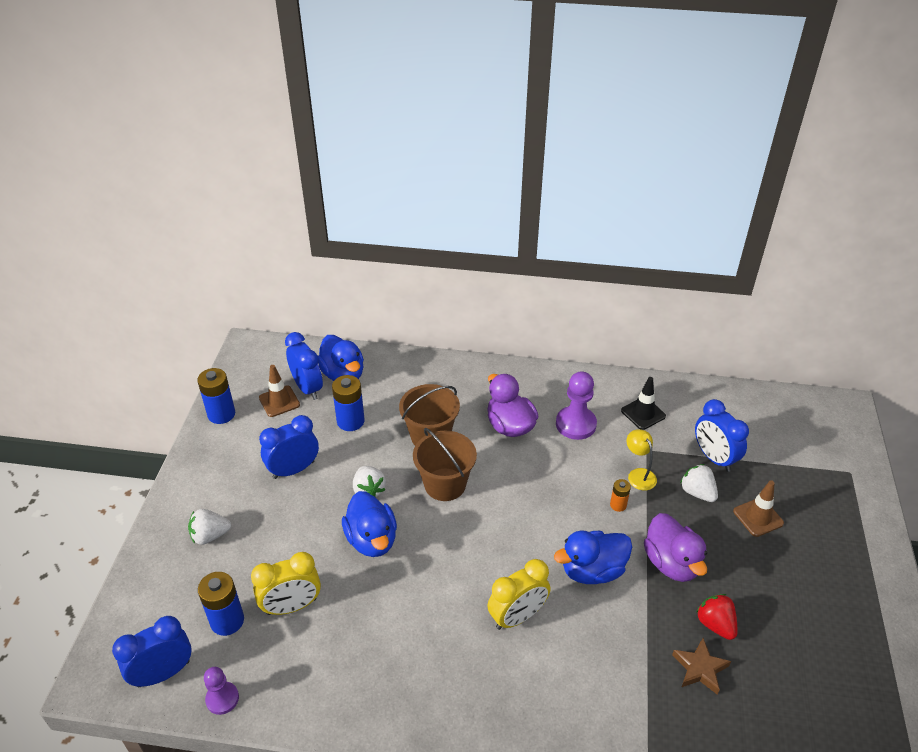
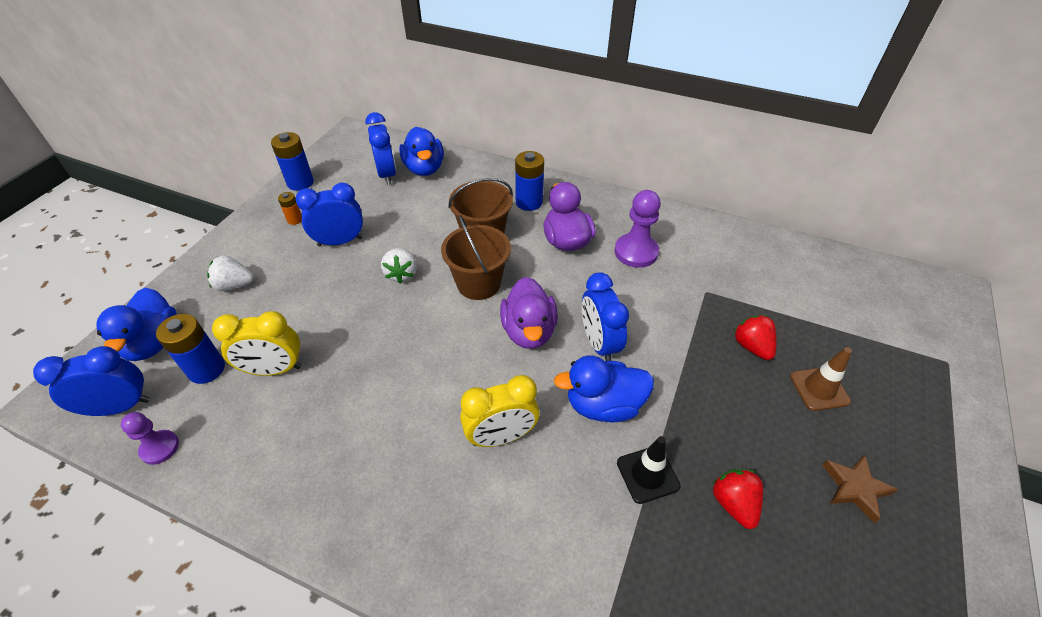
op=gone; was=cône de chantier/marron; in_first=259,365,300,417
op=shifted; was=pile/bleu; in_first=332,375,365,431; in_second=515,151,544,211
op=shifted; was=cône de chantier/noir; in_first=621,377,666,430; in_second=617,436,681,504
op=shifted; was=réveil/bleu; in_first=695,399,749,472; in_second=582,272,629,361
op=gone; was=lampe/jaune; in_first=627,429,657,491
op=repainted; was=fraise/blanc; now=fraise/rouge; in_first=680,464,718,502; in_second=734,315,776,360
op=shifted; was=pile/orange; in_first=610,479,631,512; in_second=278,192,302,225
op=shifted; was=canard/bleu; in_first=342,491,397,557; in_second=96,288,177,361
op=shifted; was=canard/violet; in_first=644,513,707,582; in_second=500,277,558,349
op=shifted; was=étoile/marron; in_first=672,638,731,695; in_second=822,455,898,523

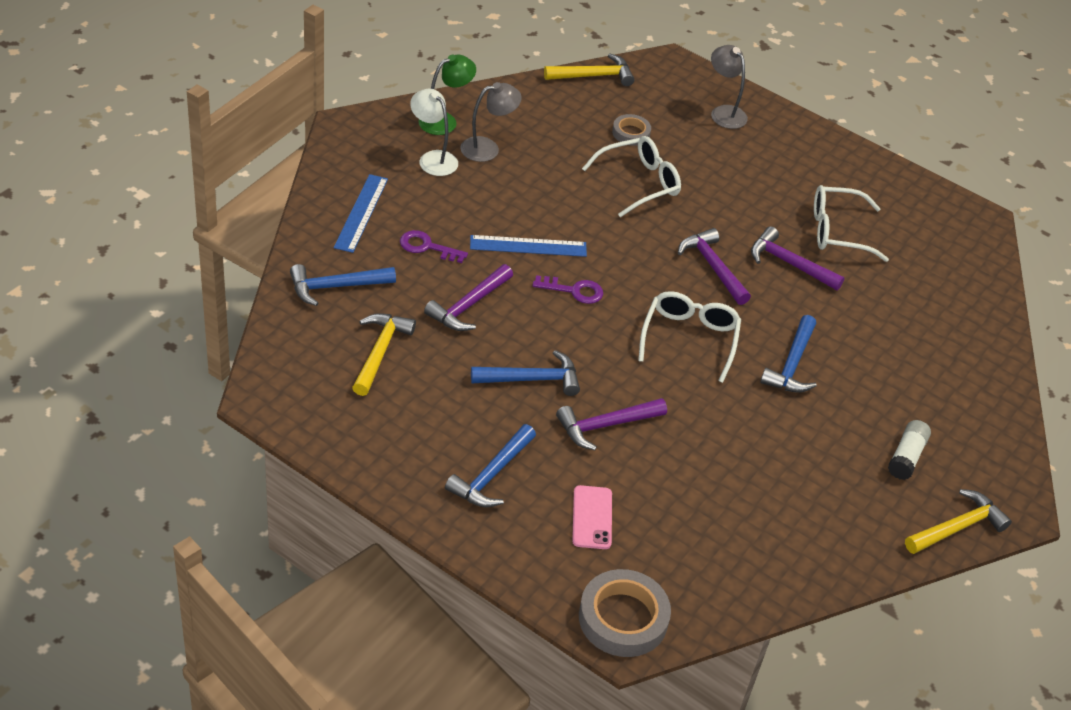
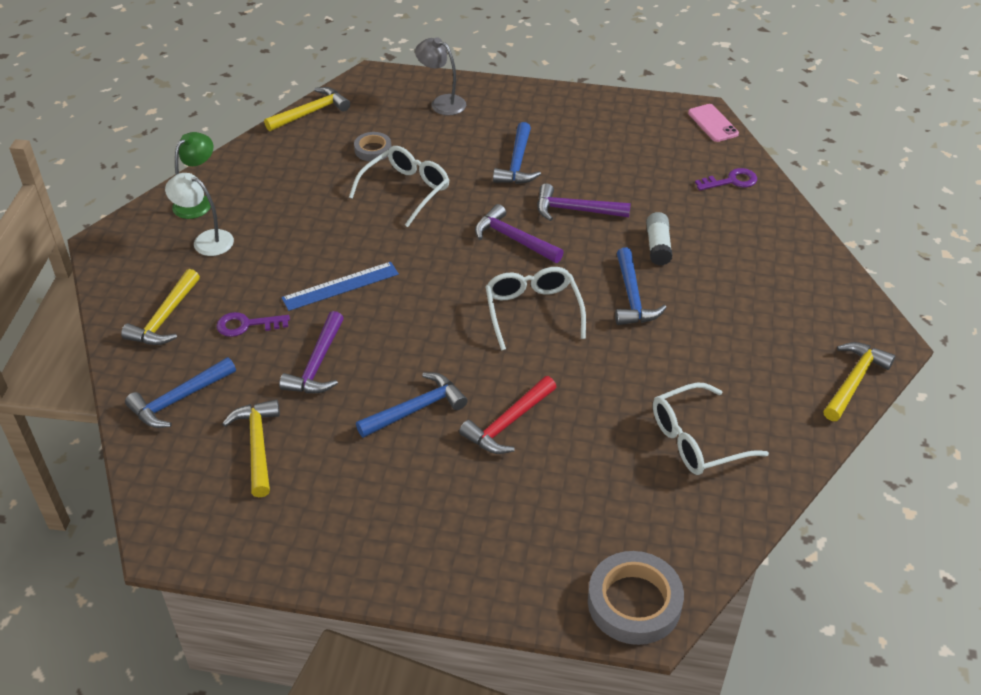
op=gone; was=lampe/gris; in_first=460,82,522,162
op=swapped; was=règle/bleu; now=marteau/jaune; in_first=334,174,388,253; in_second=121,269,200,345
op=shifted; was=lunettes/blanc; in_first=814,185,889,262; in_second=653,383,769,475
op=shifted; was=clé/violet; in_first=532,275,603,304; in_second=695,168,757,191
op=repainted; was=marteau/violet; now=marteau/rouge; in_first=556,398,667,450; in_second=459,376,556,454
op=shifted; was=bâton de colle/blanc; in_first=888,420,931,480; in_second=646,212,673,265
op=shifted; was=marteau/bleu; in_first=445,424,536,507; in_second=493,122,541,184
op=shifted; was=téléphone/rose; in_first=572,485,612,549; in_second=688,104,739,142

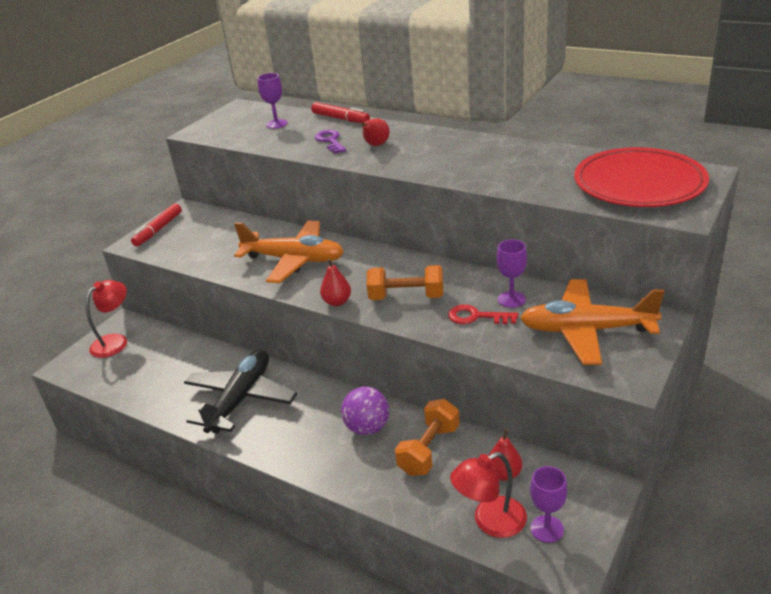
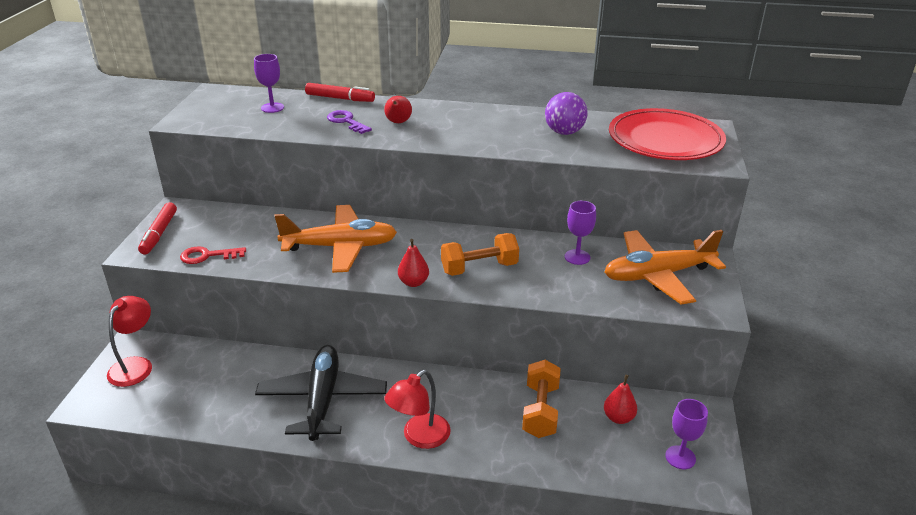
op=shifted; was=clé/rouge; in_first=448,304,518,324; in_second=180,246,246,264
op=shifted; was=balle/violet; in_first=341,387,389,435; in_second=545,92,587,135
op=shifted; was=lampe/rouge; in_first=450,452,527,538; in_second=384,370,451,449

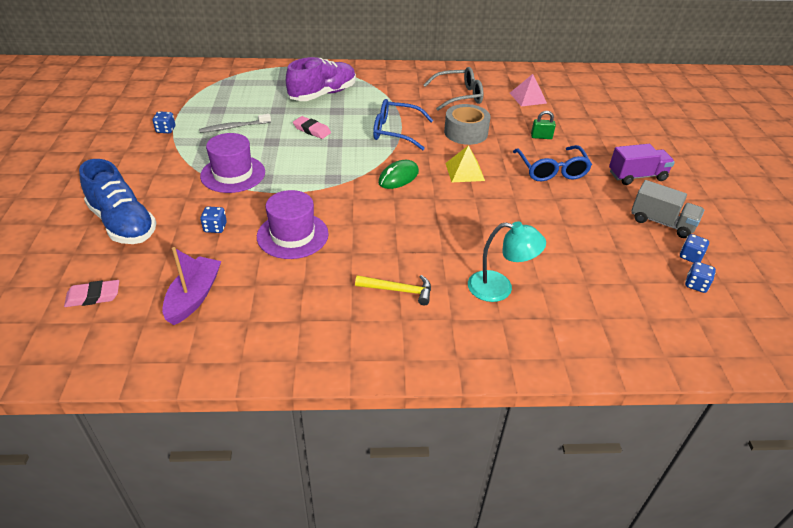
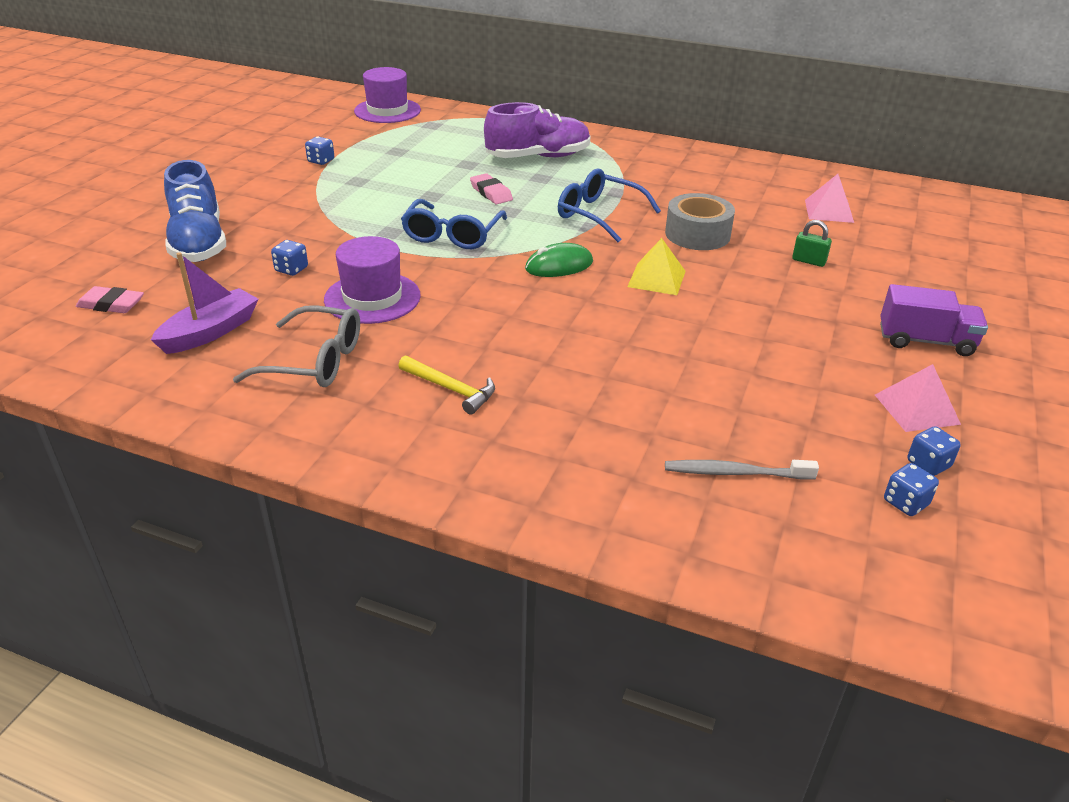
op=shifted; was=lunettes/gris; in_first=424,67,483,111; in_second=233,305,360,387
op=shifted; was=brosse à dents/gris; in_first=199,114,271,133; in_second=665,460,819,480
op=shifted; was=chapeau/violet; in_first=200,133,265,193; in_second=354,67,421,123
op=shifted; was=lunettes/bleu; in_first=513,145,592,181; in_second=401,199,507,249
op=swapped; was=camion/gris; now=pyramide/rose; in_first=631,180,704,238; in_second=875,364,961,432
op=gone; was=lampe/turquoise; in_first=468,221,546,302

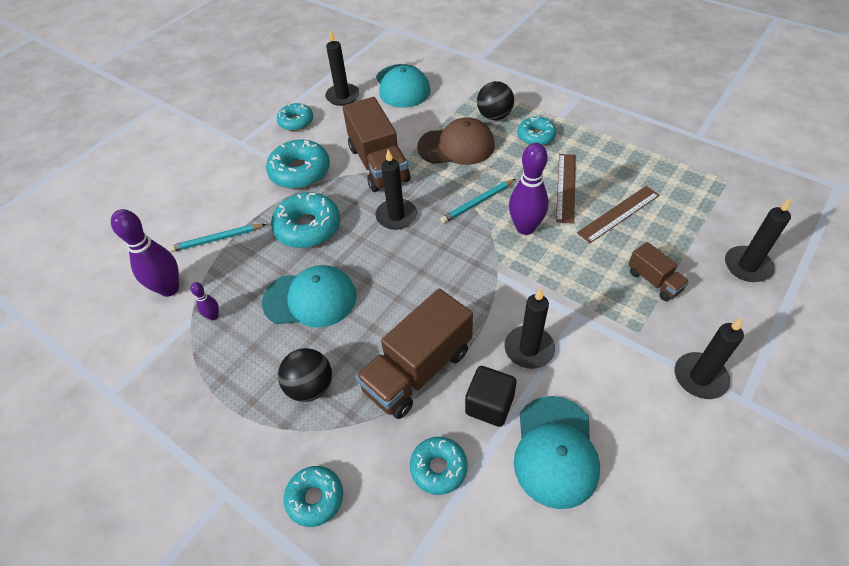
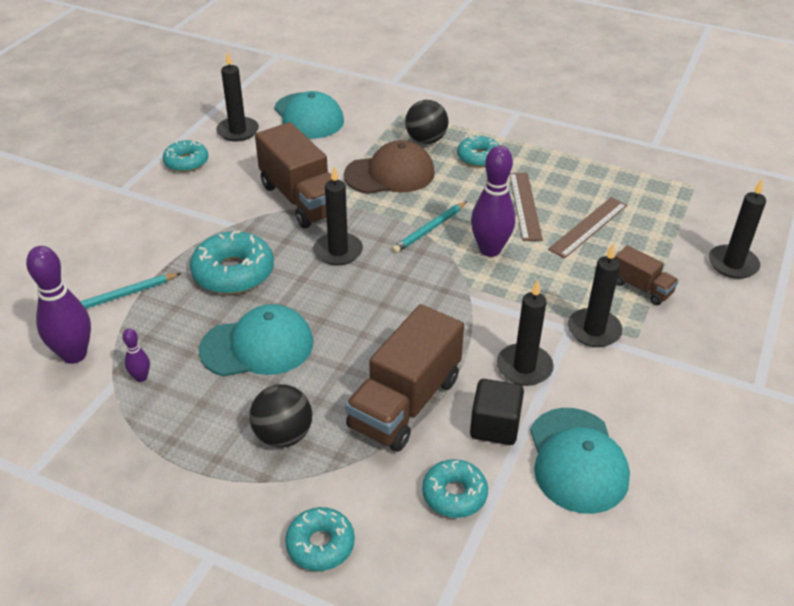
op=gone; was=beignet/turquoise; in_first=266,140,330,189
op=shifted; was=bougie/noir; in_first=675,318,744,399; in_second=568,243,623,347

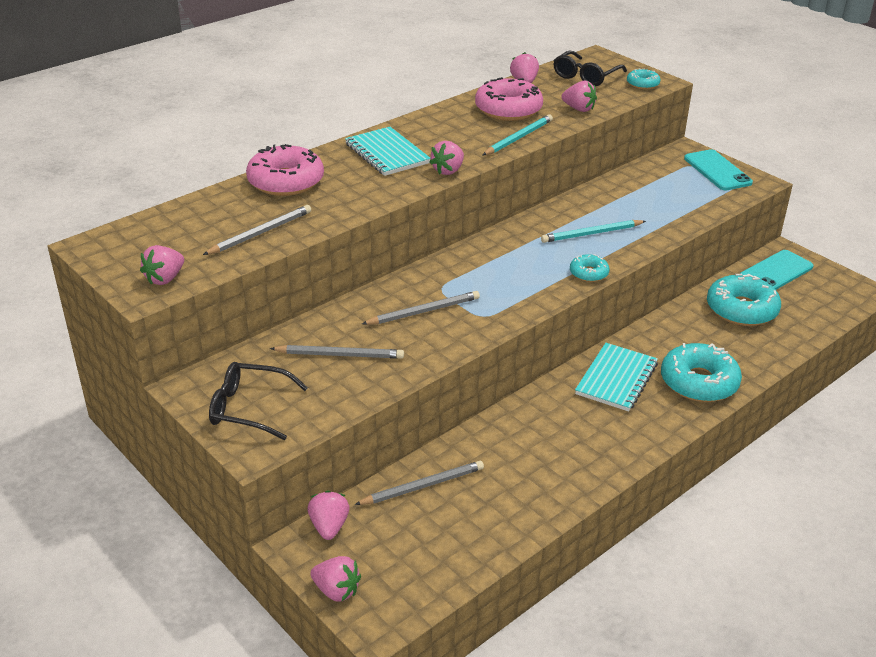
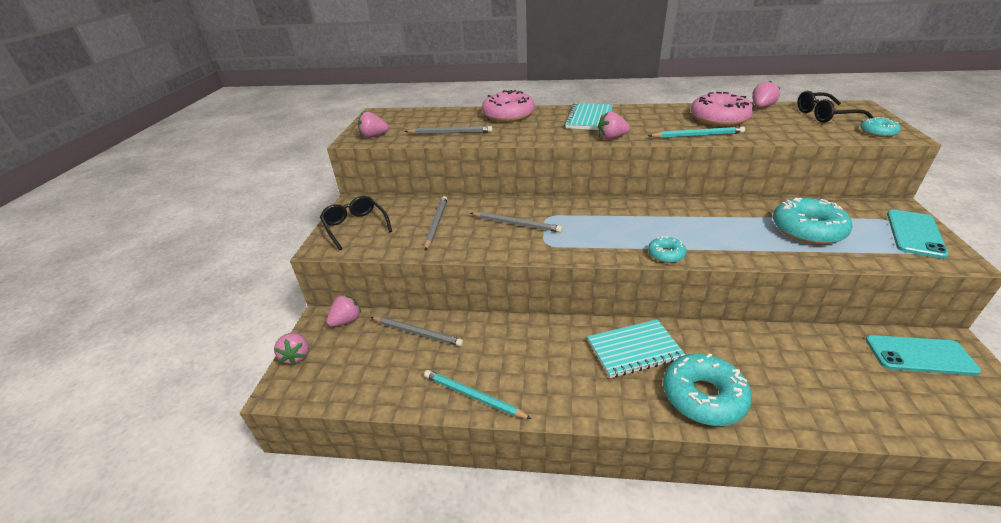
op=gone; was=fraise/rose; in_first=562,81,597,112
op=shifted; was=crayon/turquoise; in_first=541,220,646,243; in_second=424,370,532,419
op=shifted; was=beignet/turquoise; in_first=707,274,781,326; in_second=773,198,852,245
op=rotated; was=crayon/gris; in_first=270,345,404,359; in_second=425,196,448,251; clockwise=-135

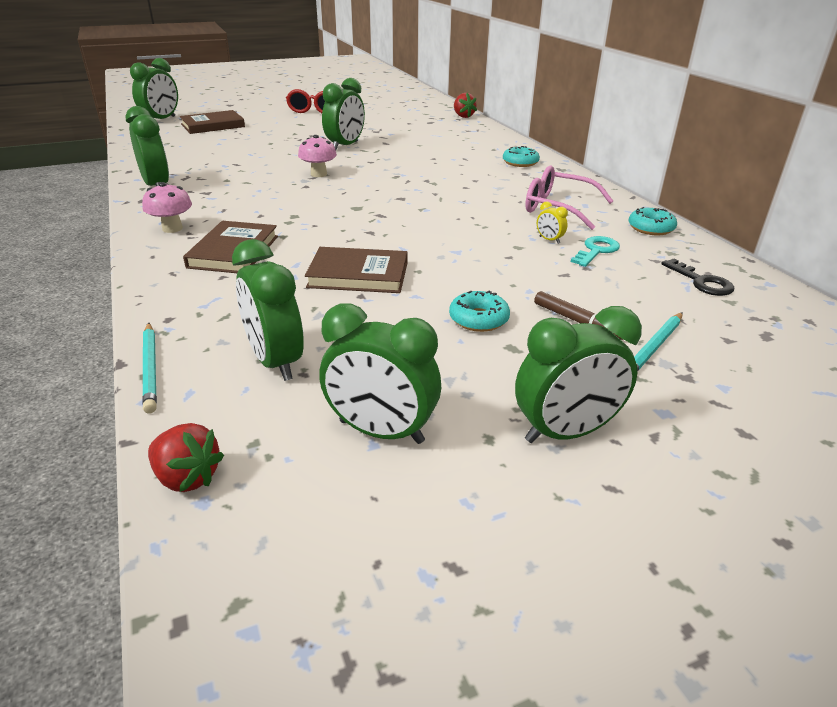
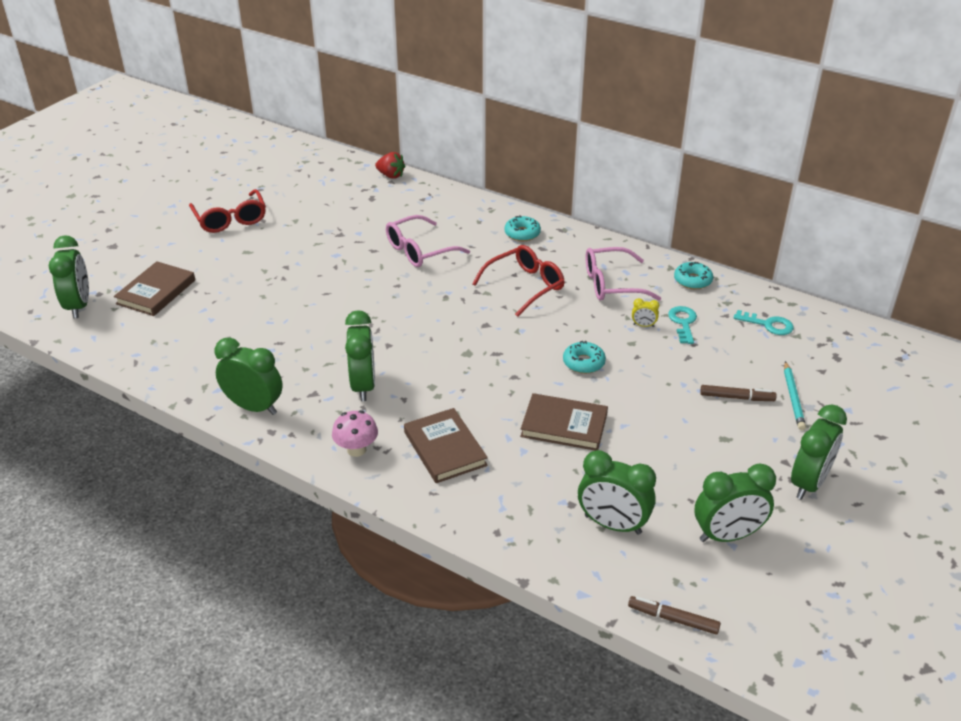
op=shifted; was=réveil/vert; in_first=322,78,365,150; in_second=345,310,375,401
op=gone; was=champignon/rose; in_first=298,135,337,177
op=rotated; was=livre/marron; in_first=305,247,408,293; in_second=520,393,608,451; clockwise=45
op=repainted; was=clé/noir; now=clé/turquoise; in_first=661,259,734,296; in_second=733,310,794,335
op=shifted; was=beignet/turquoise; in_first=449,291,510,332; in_second=563,341,606,374
op=gone; was=crayon/turquoise; in_first=142,323,157,413
op=swapped; was=fraise/rouge; now=feutre/marron; in_first=148,423,224,492; in_second=628,596,721,635
op=new; now=lunettes/rose; in_second=386,215,470,267
op=new; now=lunettes/rouge; in_second=472,245,564,317

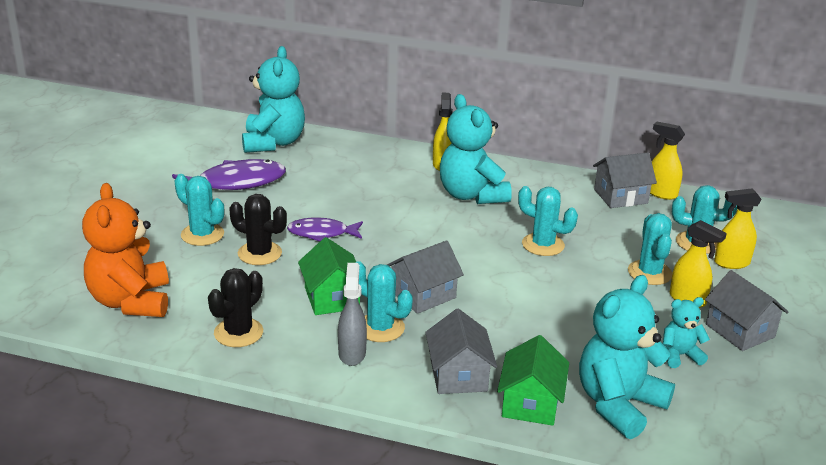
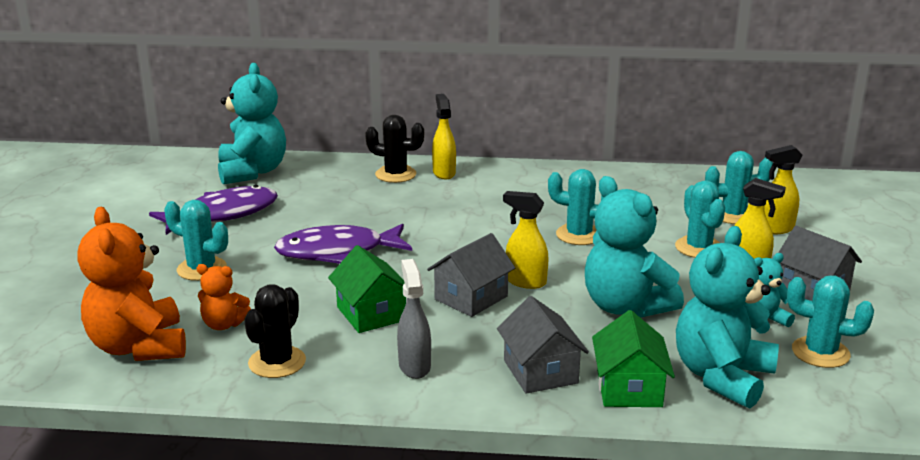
op=shifted; was=ours en peluche/turquoise; in_first=440,94,512,204; in_second=585,176,684,318
op=shifted; was=vaporisateur/jaune; in_first=650,122,685,200; in_second=503,191,549,289
op=gone; was=maison/gris; in_first=593,152,657,208
op=shifted; was=cactus/noir; in_first=229,194,287,265; in_second=365,115,424,183
op=scaled; was=poisson/violet; in_first=287,217,363,242; in_second=274,224,412,264; ratio=1.58
op=shifted; was=cactus/turquoise; in_first=355,261,413,342; in_second=787,276,874,368
op=new; now=ours en peluche/orange; in_second=197,264,251,330

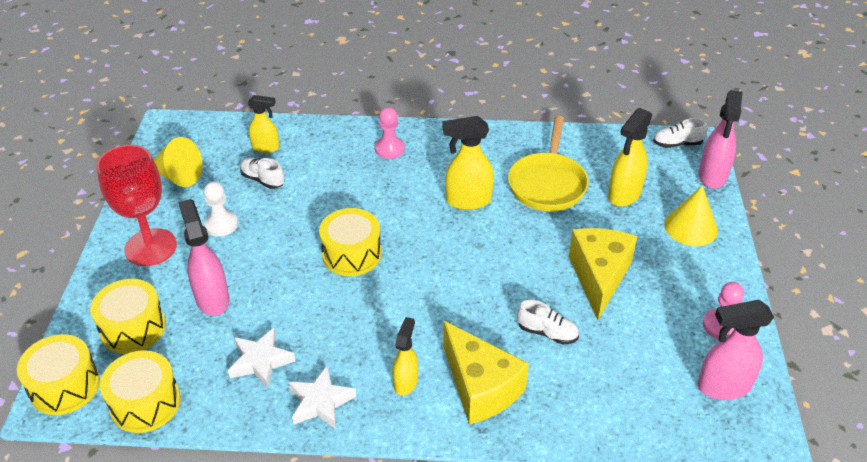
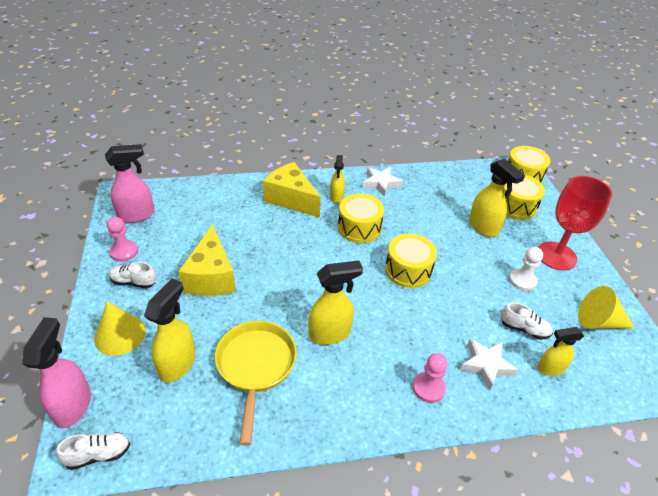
op=repainted; was=vaporisateur/rose; now=vaporisateur/jaune; in_first=178,199,229,316; in_second=469,159,525,237
op=shifted; was=chaussure/blanc; in_first=517,300,579,344; in_second=109,262,157,288
op=shifted; was=étoile/blanc; in_first=228,328,295,388; in_second=460,339,518,390
op=shifted; was=tambour/jaune; in_first=100,350,181,433; in_second=338,194,384,243

